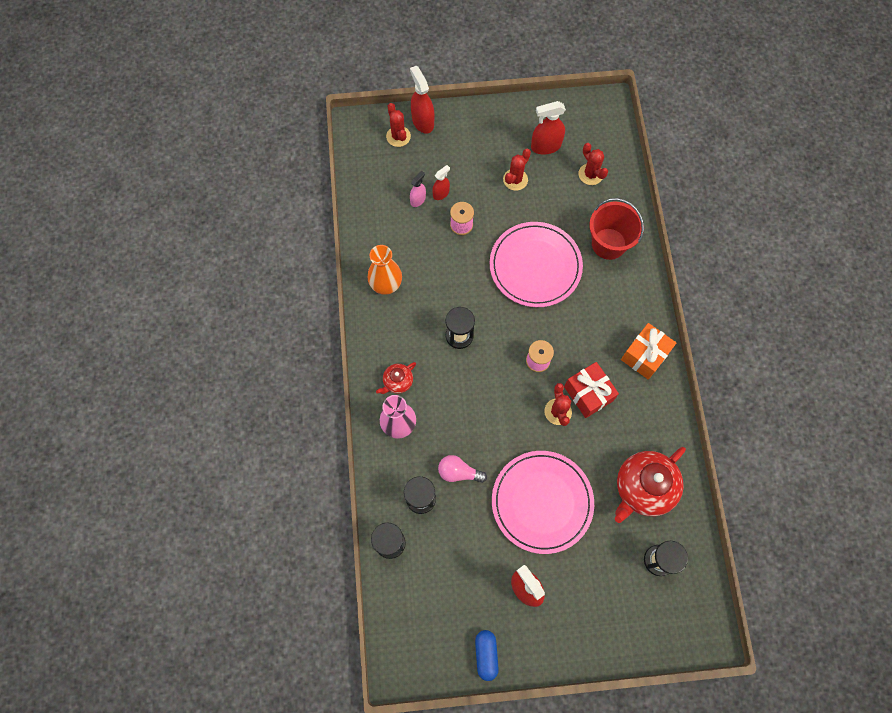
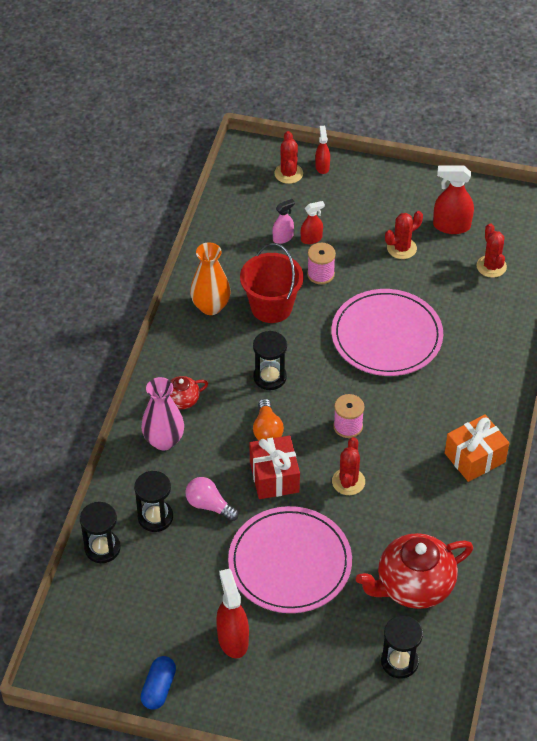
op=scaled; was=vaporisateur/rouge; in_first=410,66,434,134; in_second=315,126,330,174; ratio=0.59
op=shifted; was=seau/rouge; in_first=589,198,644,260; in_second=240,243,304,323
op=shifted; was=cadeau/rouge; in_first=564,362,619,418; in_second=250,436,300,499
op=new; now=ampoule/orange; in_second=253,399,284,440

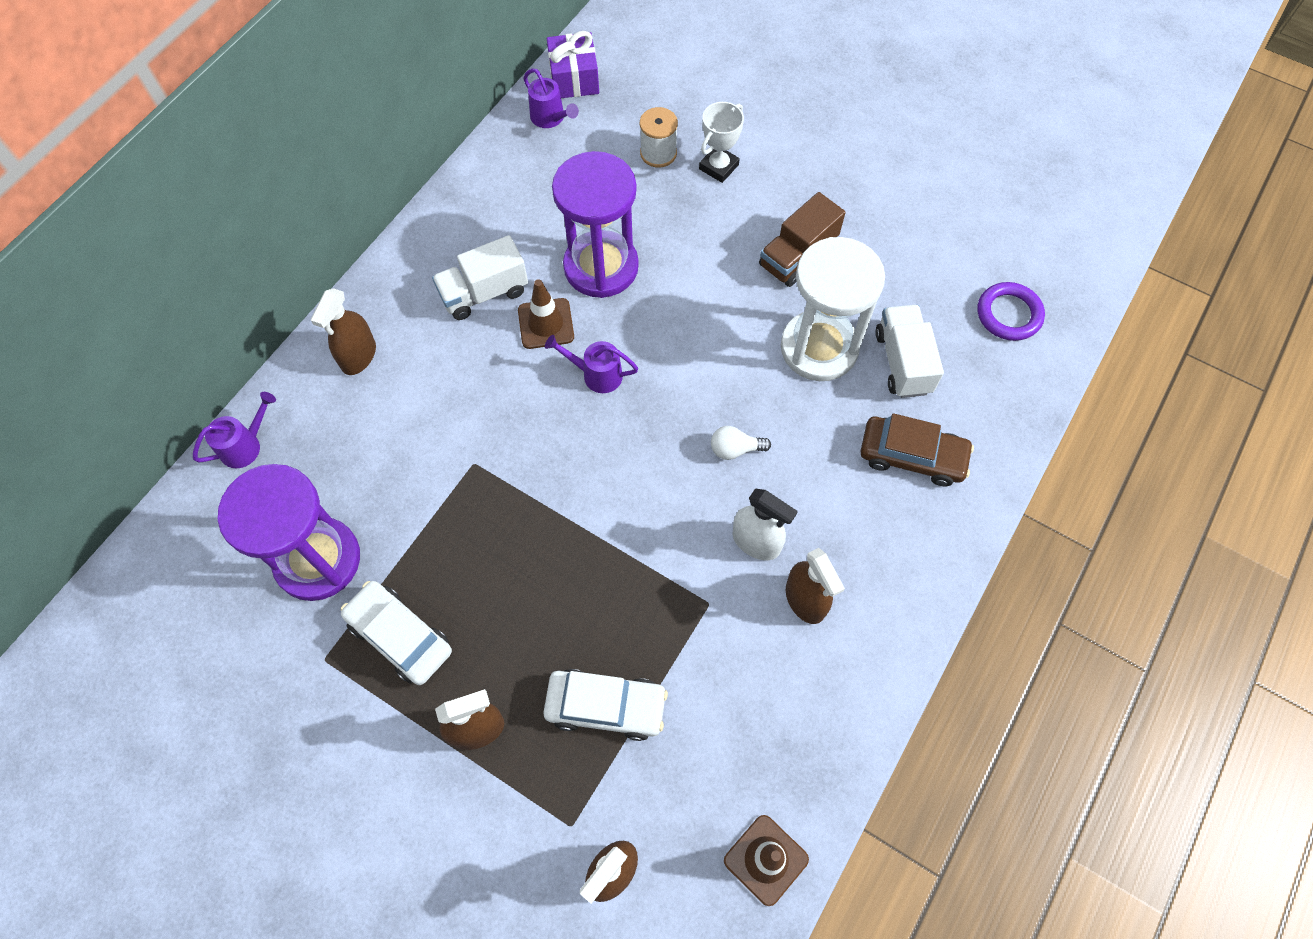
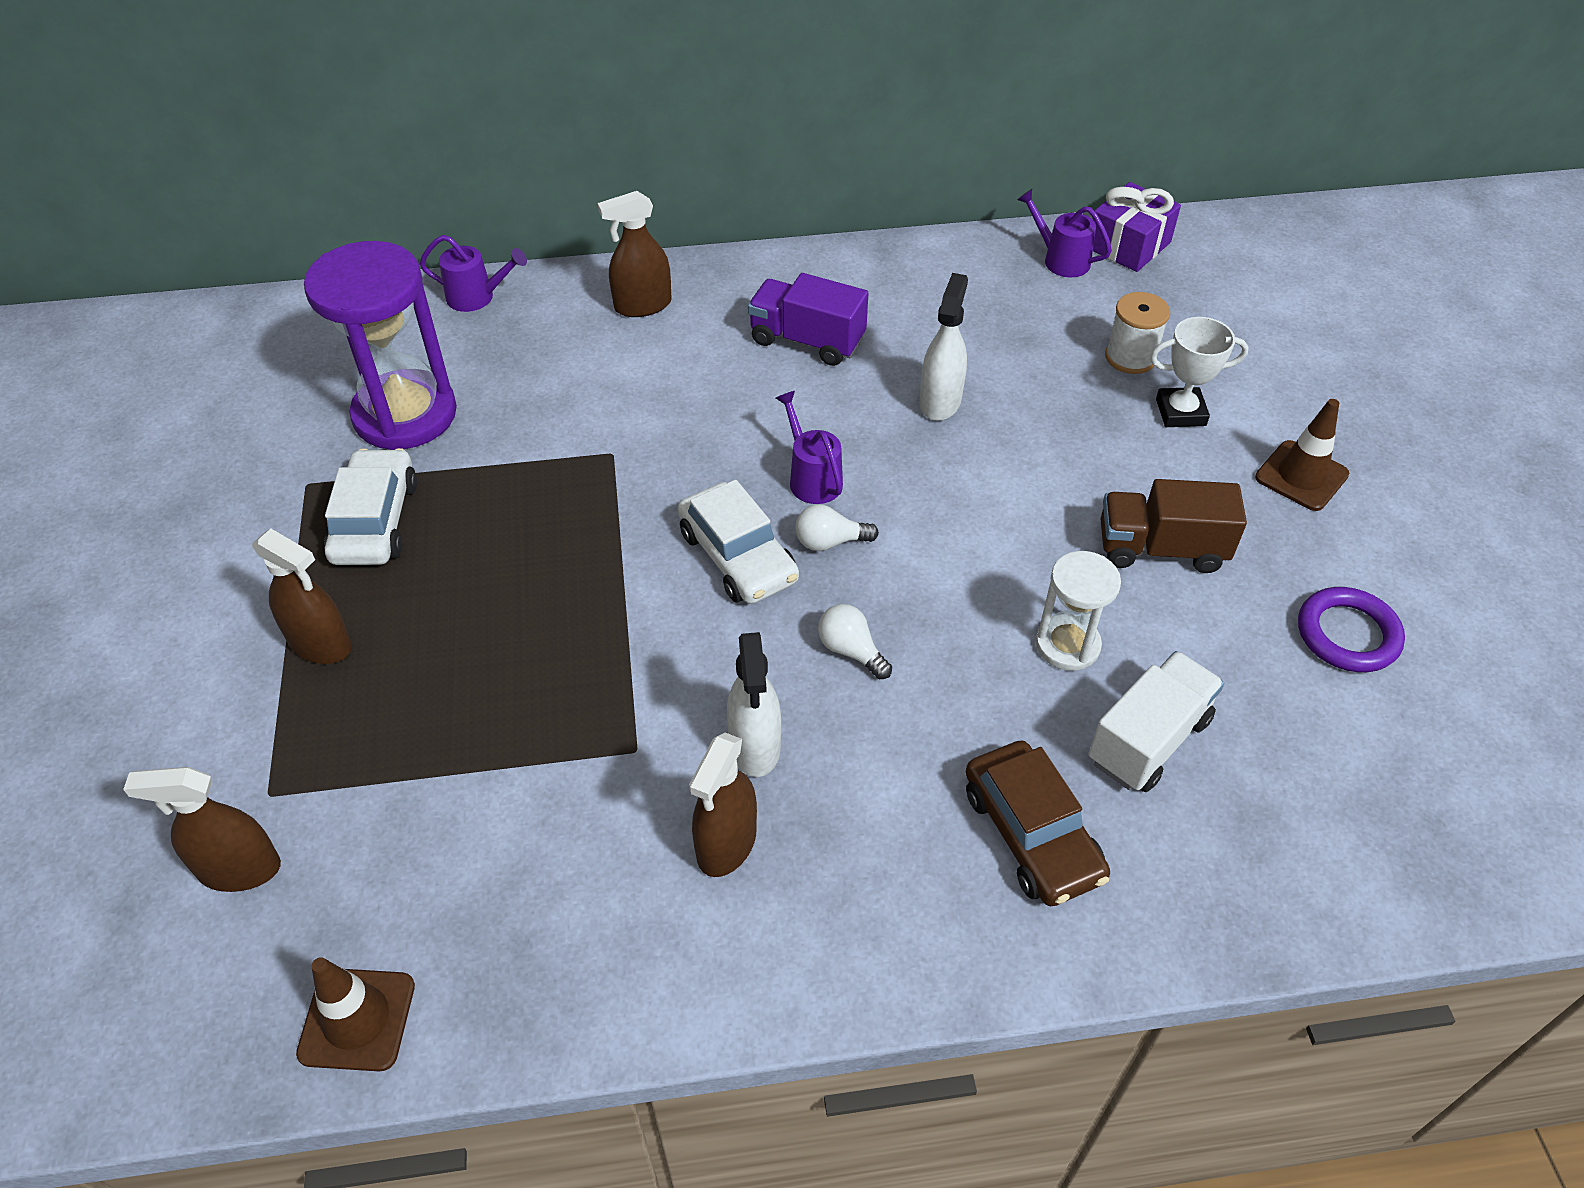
op=rotated; was=arrosoir/violet; in_first=523,68,579,128; in_second=1017,189,1112,277; clockwise=120
op=swapped; was=sablier/violet; now=vaporisateur/blanc; in_first=552,151,639,298; in_second=920,273,968,421
op=repainted; was=camion/blanc; now=camion/violet; in_first=432,235,528,320; in_second=748,273,868,366
op=scaled; was=sablier/blanc; in_first=781,237,885,381; in_second=1036,551,1121,671; ratio=0.54
op=shifted; was=cône de chantier/marron; in_first=518,279,574,349; in_second=1255,399,1349,511
op=shifted; was=anneau/violet; in_first=978,282,1045,341; in_second=1298,587,1405,672
op=shifted; was=voiture/blanc; in_first=543,669,668,741; in_second=678,480,799,604
op=new; now=ampoule/blanc; in_second=795,504,879,551

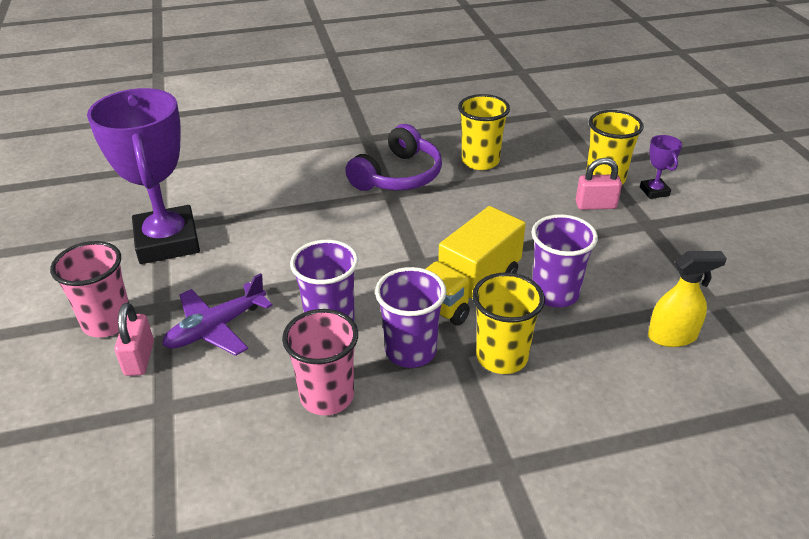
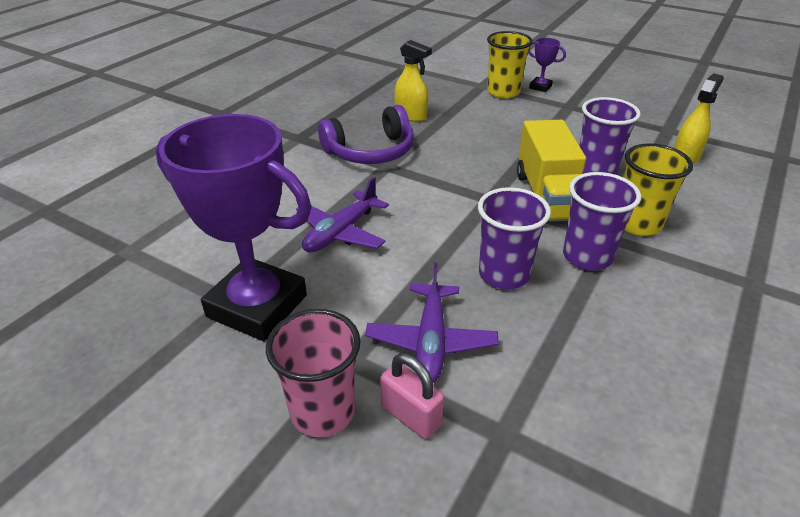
op=swapped; was=gobelet/jaune; now=vaporisateur/jaune; in_first=458,94,510,170; in_second=394,40,432,122
op=rotated; was=casque audio/violet; in_first=345,124,442,191; in_second=318,105,414,164; clockwise=75
op=gone; was=cadenas/rose; in_first=576,158,622,210
op=gone; was=gobelet/rose; in_first=282,309,358,415
op=new; now=avion/violet; in_second=296,177,389,253

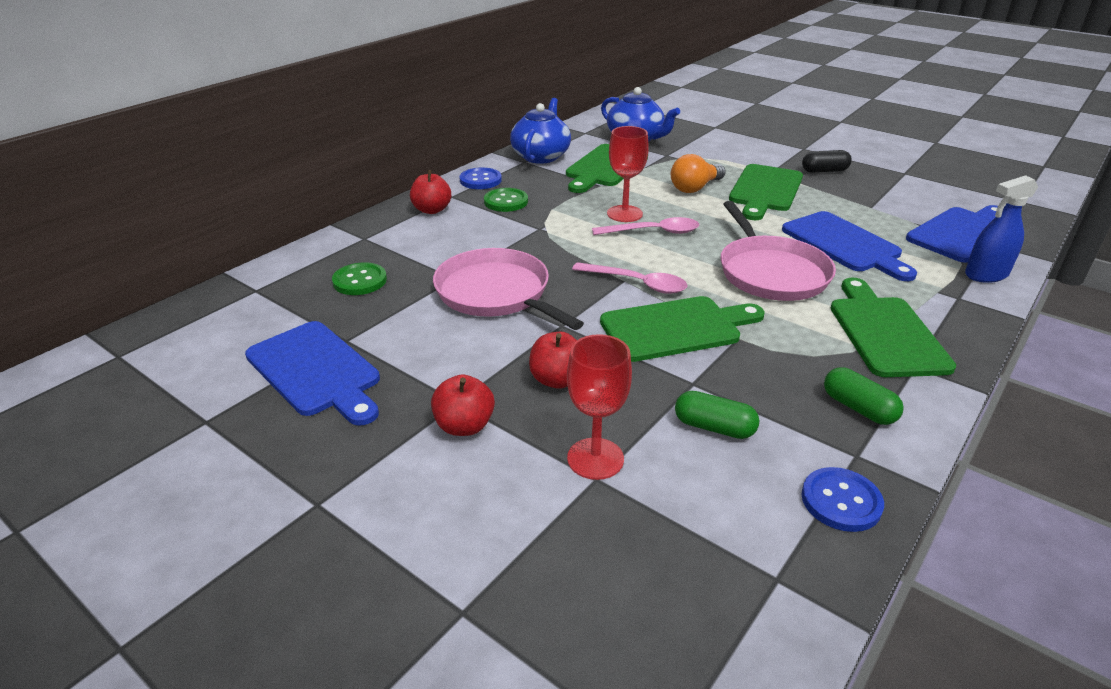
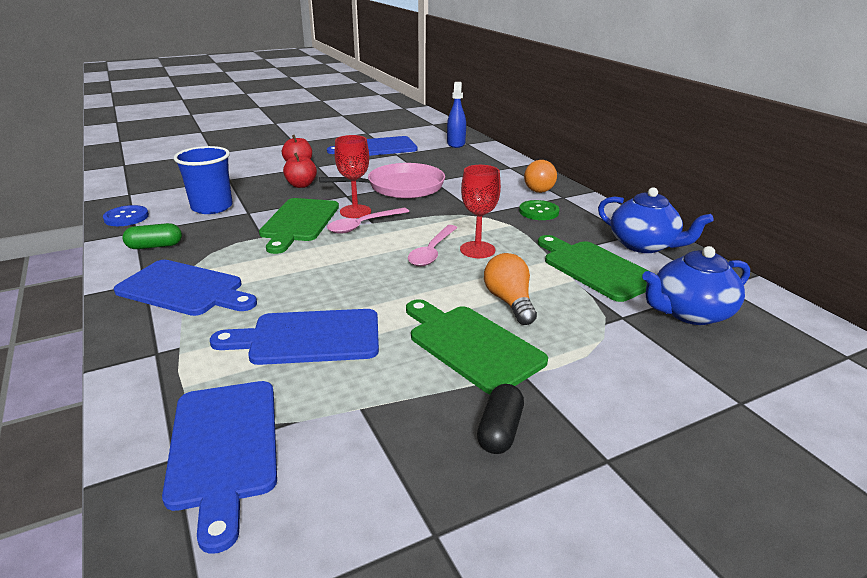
op=gone; was=bouton/bleu; in_first=459,168,502,189
op=swapped; was=pomme/rouge; now=ampoule/orange; in_first=410,170,451,214; in_second=524,160,557,193
op=shifted; was=vaporisateur/bleu; in_first=965,175,1038,283; in_second=447,82,466,148
op=gone; was=poêle/rose; in_first=720,201,836,301
op=gone; was=bouton/vert; in_first=332,262,387,295
op=repainted; was=planche à découper/vert; now=planche à découper/bleu; in_first=831,278,956,377; in_second=114,260,257,316
op=shifted; was=verre à pied/rouge; in_first=567,334,632,480; in_second=334,135,371,218
op=swapped; was=gélule/vert; now=gobelet/bleu; in_first=675,391,759,439; in_second=174,146,233,214

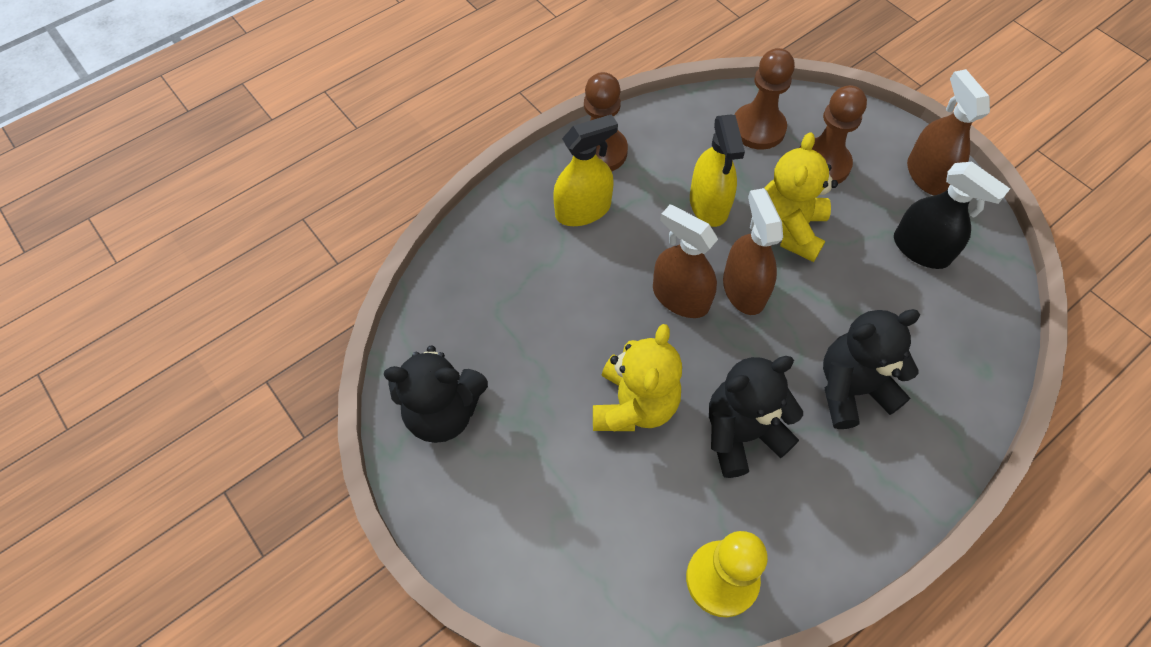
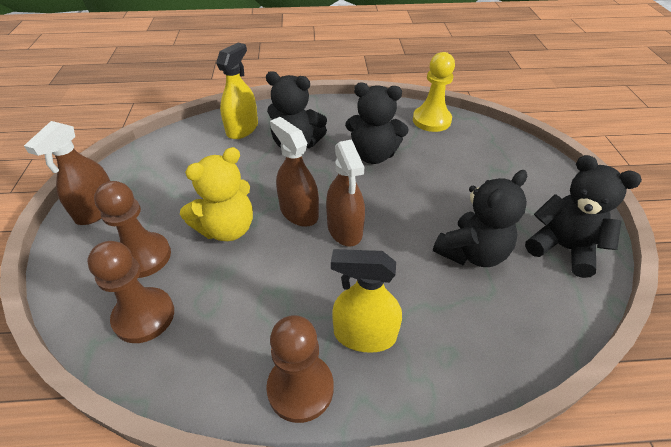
op=shifted; was=vaporisateur/jaune; in_first=690,115,745,227; in_second=216,43,258,139
op=gone; was=vaporisateur/noir; in_first=894,162,1010,269
op=rotated; was=vaporisateur/marron; in_first=723,188,783,315; in_second=270,117,319,227; clockwise=120
op=gone; was=ours en peluche/jaune; in_first=593,324,682,432
op=new; now=ours en peluche/noir; in_second=433,170,528,267

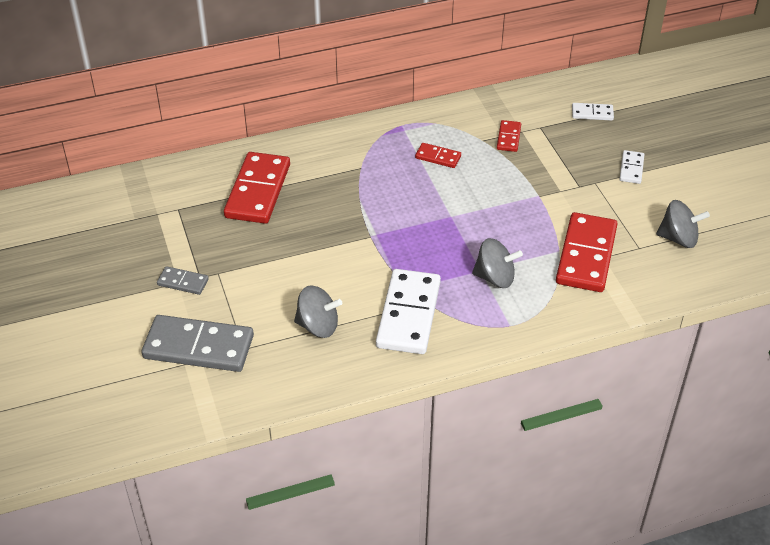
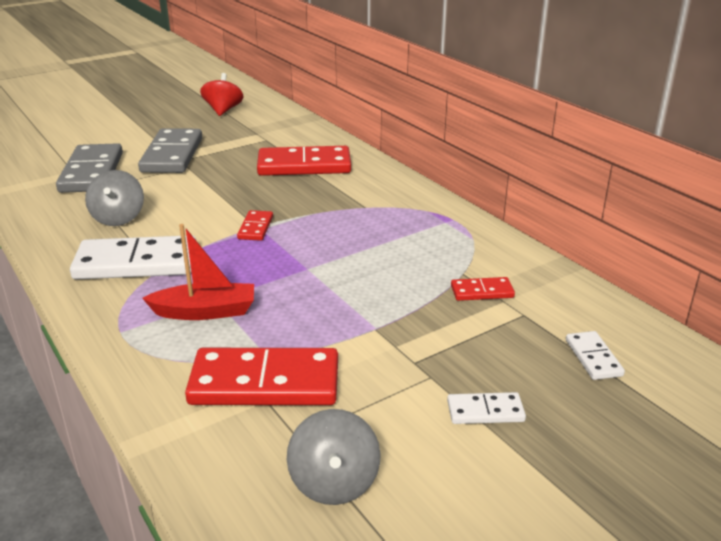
op=shifted; was=domino/rouge; in_first=415,143,461,168; in_second=237,210,273,241
op=swapped; was=toupie/gris; now=bateau/rouge; in_first=472,238,523,288; in_second=142,224,254,320
op=scaled; was=domino/gris; in_first=157,266,209,295; in_second=138,128,202,173; ratio=2.08
op=new; now=toupie/rouge; in_second=200,73,243,116

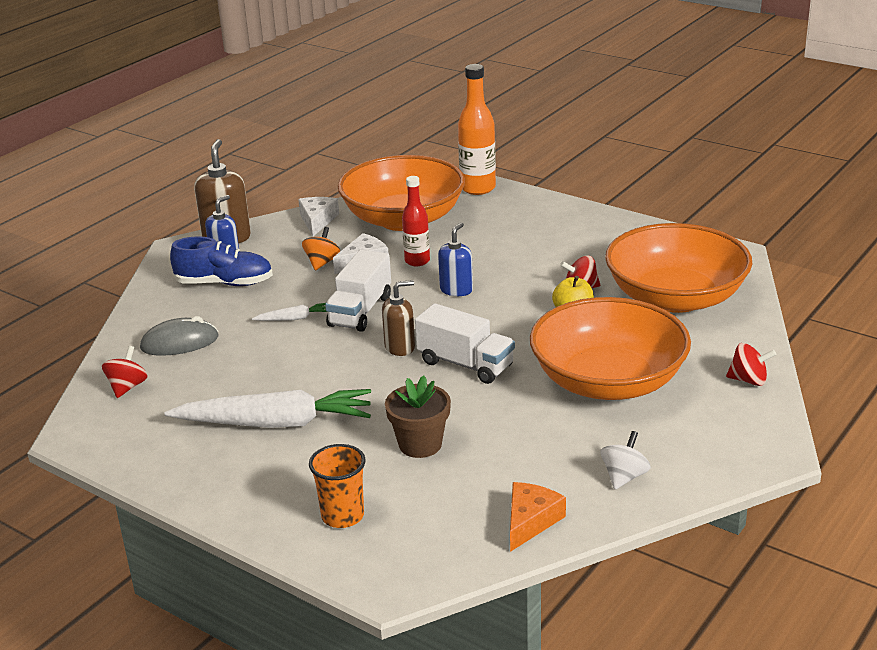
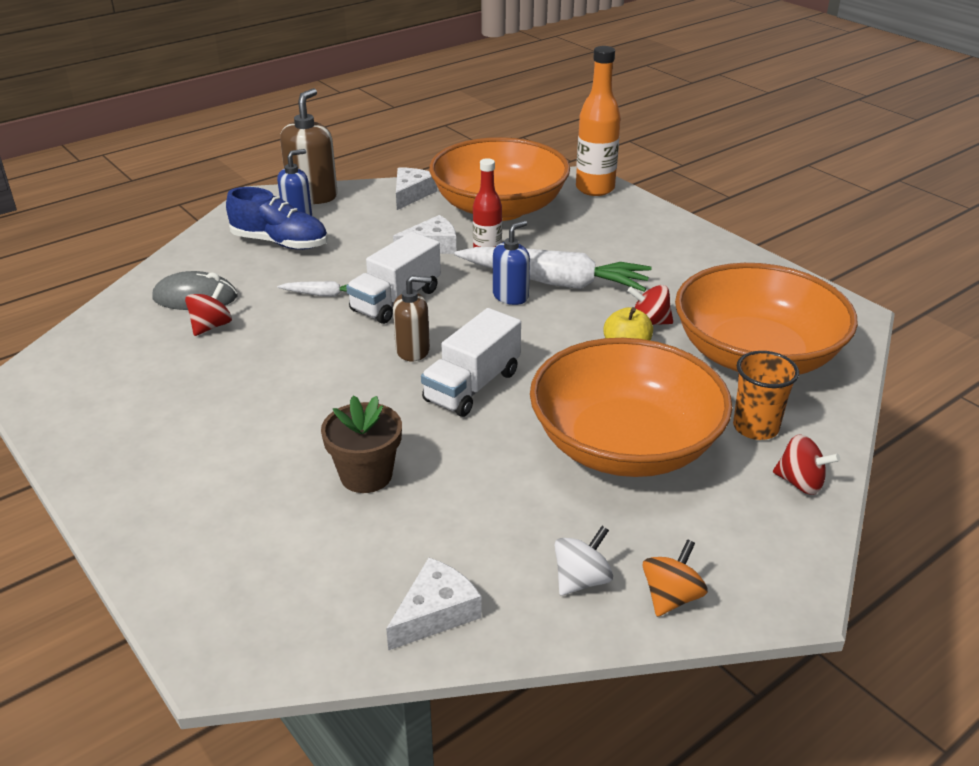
op=shifted; was=toupie/orange; in_first=302,227,340,270; in_second=643,539,708,617
op=rotated; was=camion/blanc; in_first=415,303,515,384; in_second=421,308,521,417; clockwise=75
op=shifted; was=toupie/rouge; in_first=102,346,148,398; in_second=185,283,232,336
op=shifted; was=carotte/blanc; in_first=165,389,371,428; in_second=454,247,652,292
op=shifted; was=gobelet/orange; in_first=309,444,366,528; in_second=733,351,799,440
op=repainted; was=fromage/orange; now=fromage/blanc; in_first=510,482,566,552; in_second=386,558,482,650

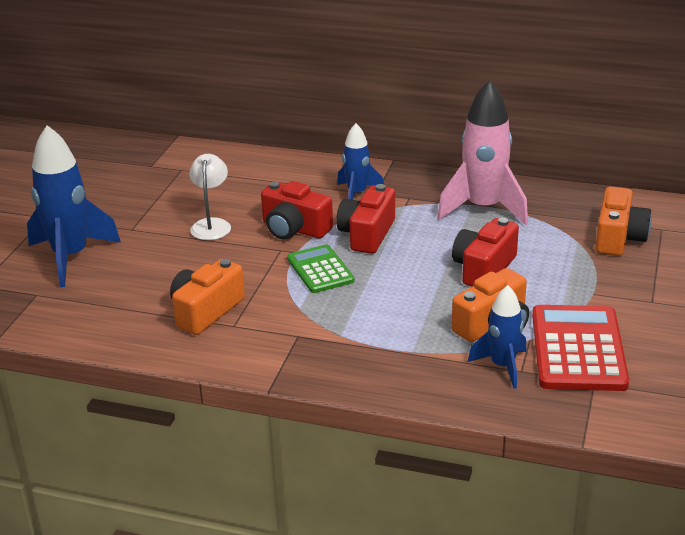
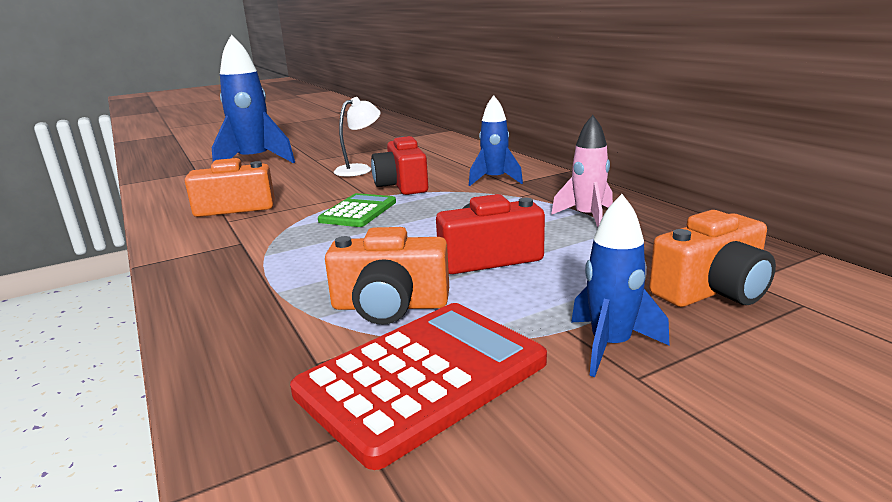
op=scaled; was=fusée/rose; in_first=437,80,528,225; in_second=551,115,613,227; ratio=0.58
op=gone; was=appareil photo/rouge; in_first=336,184,395,254
op=shifted; was=fusée/bleu; in_first=468,285,526,389; in_second=571,194,670,377

